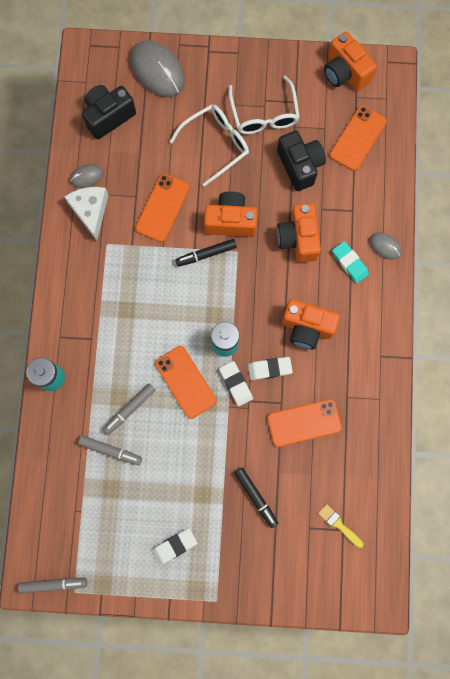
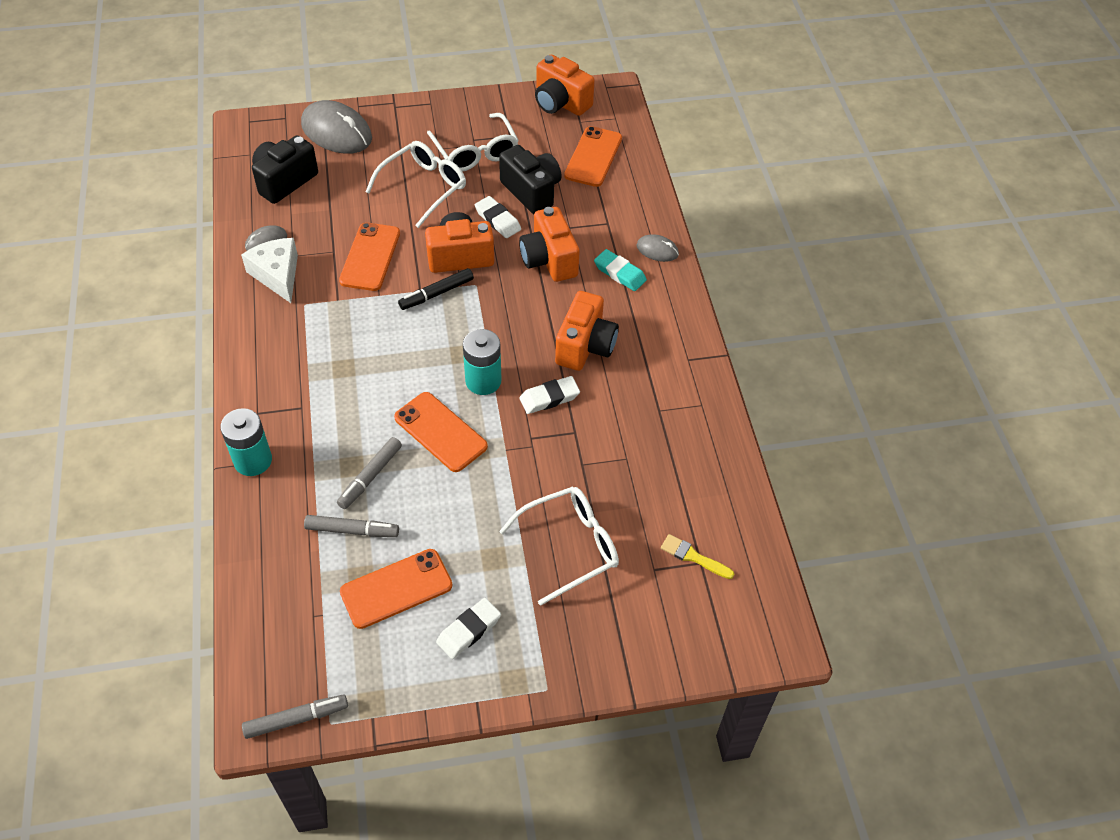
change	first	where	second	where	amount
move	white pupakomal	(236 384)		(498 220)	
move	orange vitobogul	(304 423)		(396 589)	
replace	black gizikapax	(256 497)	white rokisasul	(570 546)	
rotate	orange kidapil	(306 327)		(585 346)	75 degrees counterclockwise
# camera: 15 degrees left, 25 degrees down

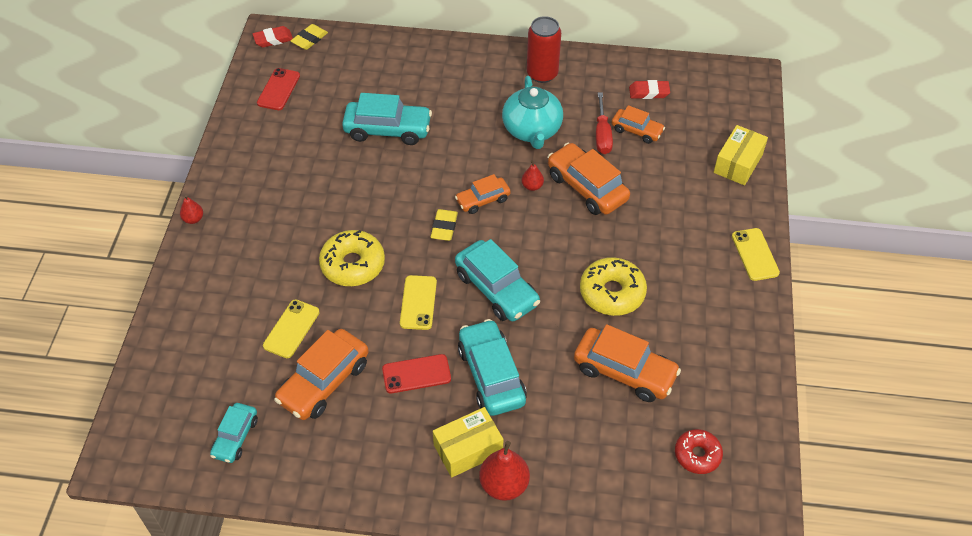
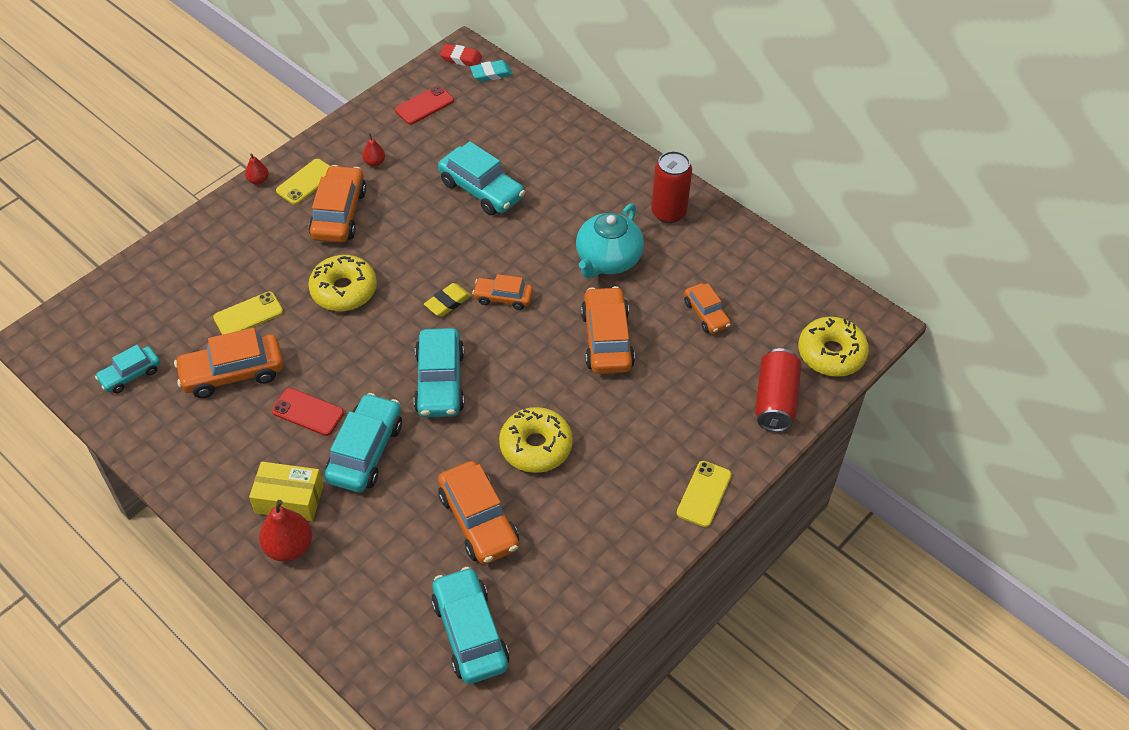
change	first	where	second	where	amount
delete	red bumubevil	(602 135)			
delete	red pupakomal	(649 92)			
insert			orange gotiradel	(339 214)	
insert			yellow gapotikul	(831 353)	
move	yellow vitobogul	(418 302)		(306 182)	
move	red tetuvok	(532 186)		(374 162)	
replace	red gapotikul	(697 455)	turquoise gotiradel	(470 633)	
replace	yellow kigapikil	(738 163)	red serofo	(775 400)	
recolor	yellow pupakomal	(309 39)	turquoise pupakomal	(491 74)	
# camera: 35 degrees right, 0 degrees up

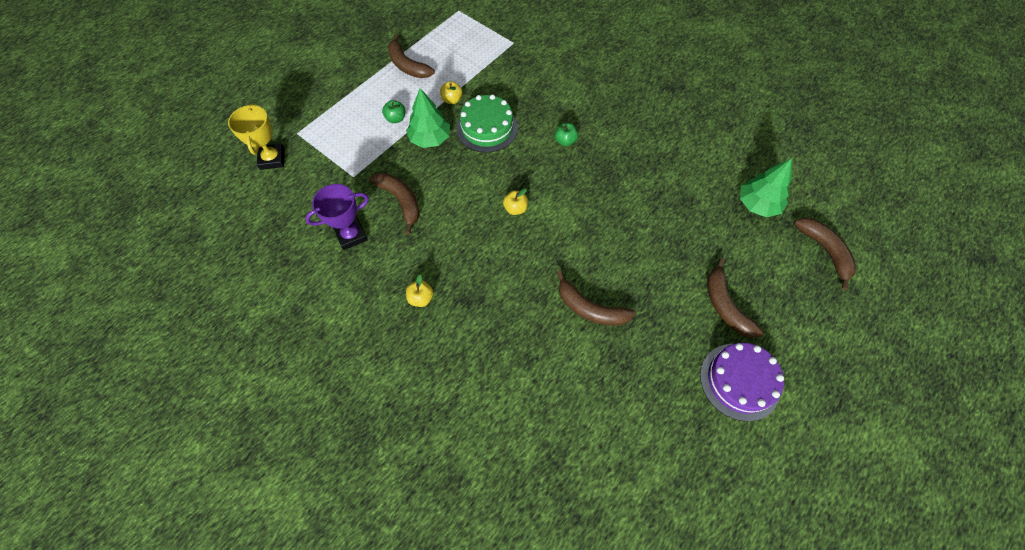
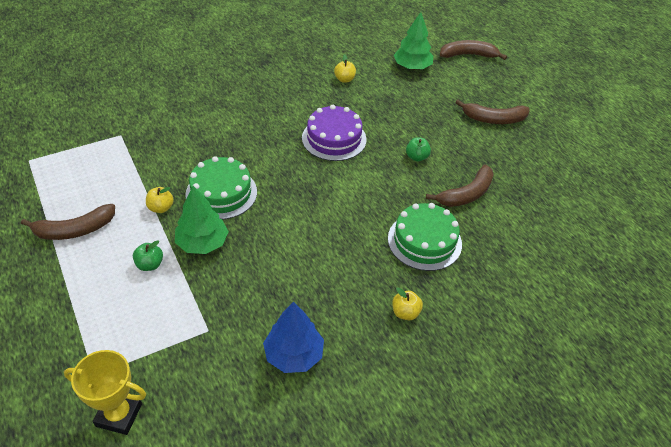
change	first	where	second	where	amount
delete	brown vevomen	(401 201)			
insert			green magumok	(424 241)	
move	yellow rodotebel	(515 209)		(344 79)	
move	green rodotebel	(565 141)		(416 157)	
move	purple magumok	(739 381)		(334 138)	
replace	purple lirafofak	(351 235)	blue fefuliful	(293 355)	
# camera: 70 degrees left, 15 degrees down

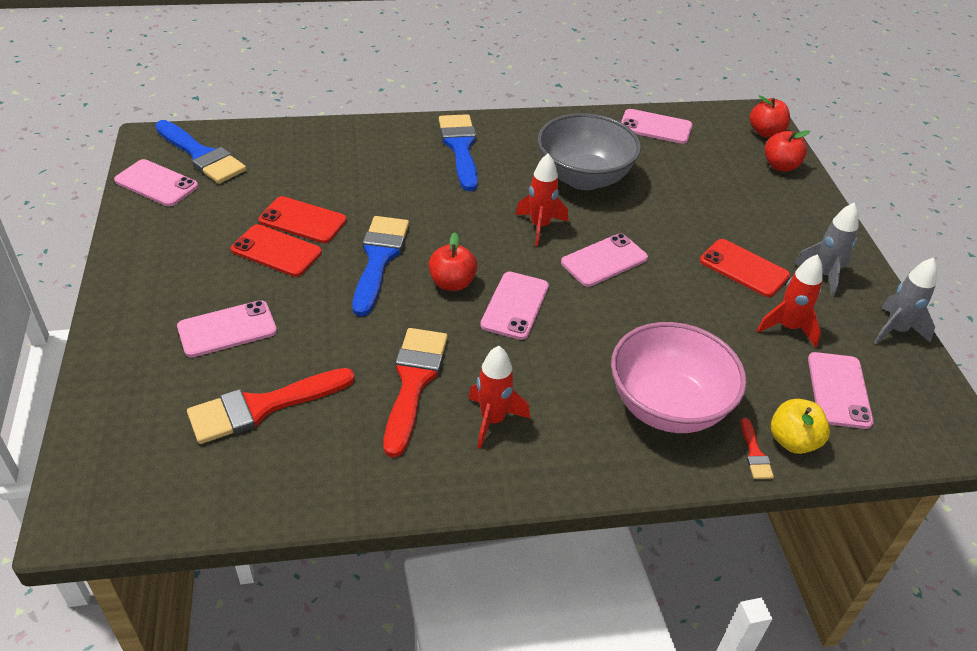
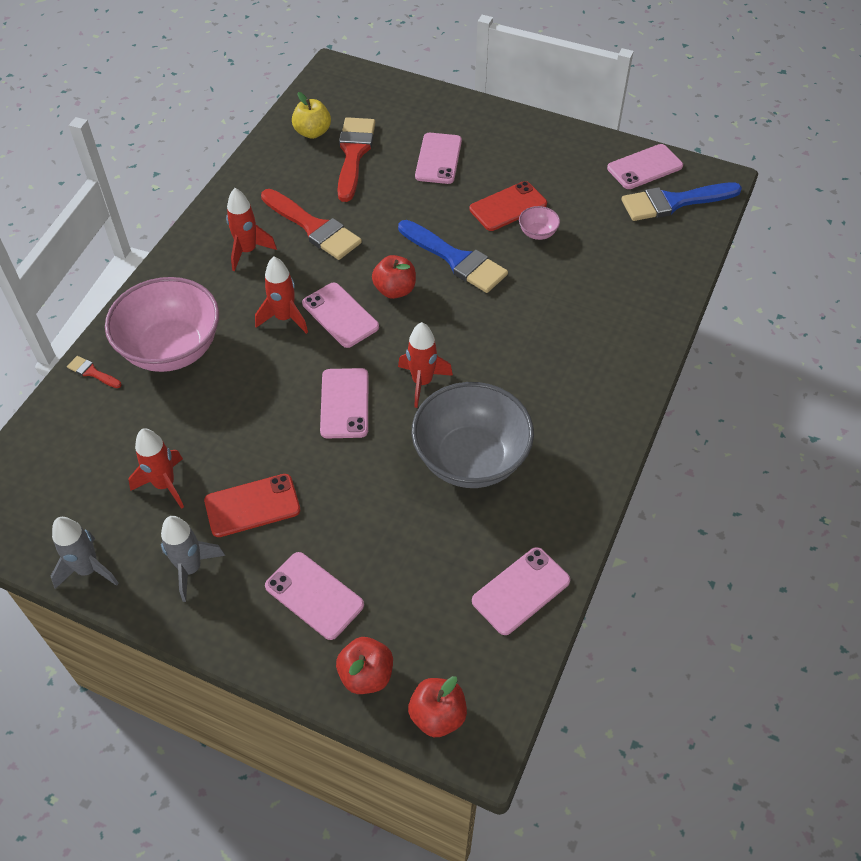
change	first	where	second	where	amount
delete	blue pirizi	(460 148)			
insert			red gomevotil	(284 318)	
move	yellow rodotebel	(793 441)		(312 132)	
move	pink vitobogul	(839 390)		(314 595)	
replace	red vitobogul	(302 220)	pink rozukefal	(537 233)	
# camera: 125 degrees right, 10 degrees up

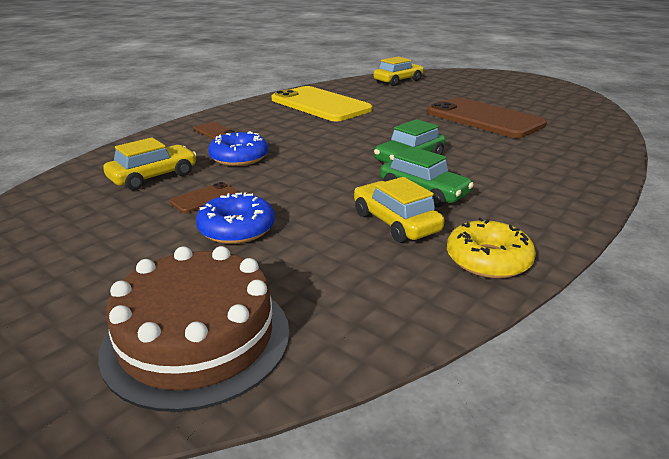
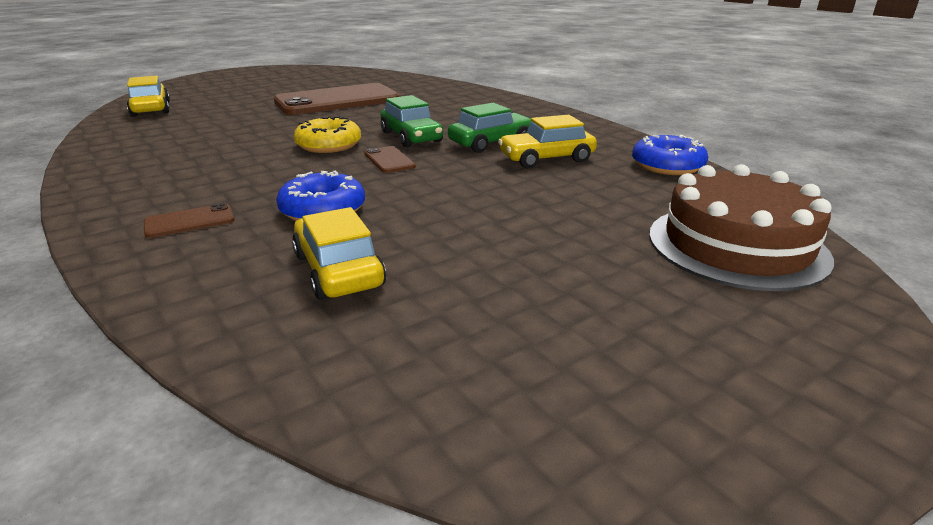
change	first	where	second	where	amount
delete	yellow vitobogul	(320 105)			
move	brown vitobogul	(204 198)		(389 160)	
move	blue gapotikul	(236 229)		(667 166)	
move	yellow gapotikul	(488 260)		(329 145)	
# camera: 75 degrees left, 0 degrees up

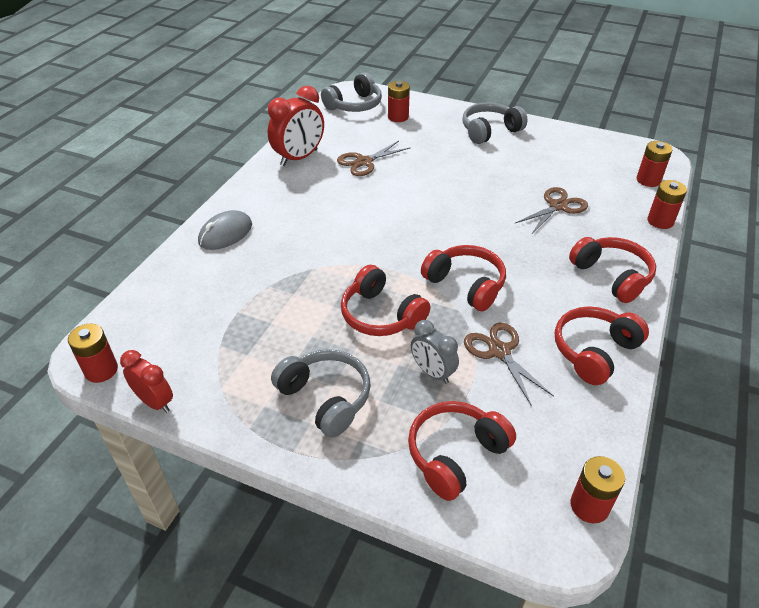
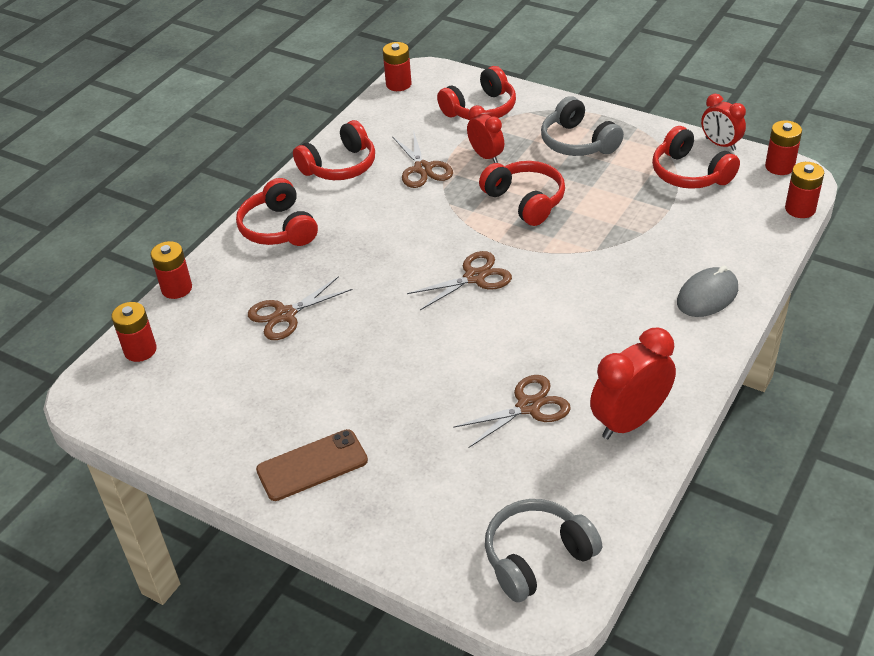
change	first	where	second	where	amount
insert			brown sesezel	(475 277)	
move	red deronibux	(398 117)		(800 209)	
move	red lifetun	(466 285)		(689 173)	
replace	grey lifetun	(489 131)	brown vitobogul	(312 465)	
recolor	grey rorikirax	(432 372)	red rorikirax	(486 156)	
# camera: 170 degrees left, 0 degrees up

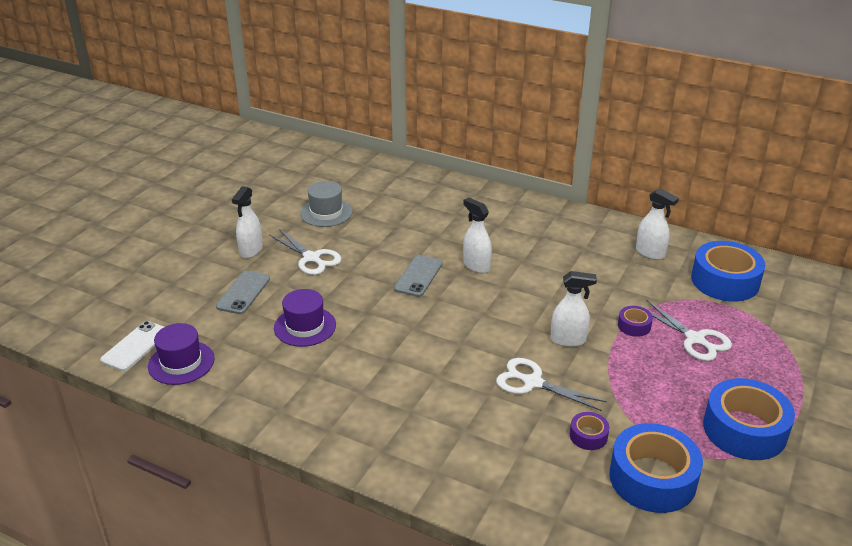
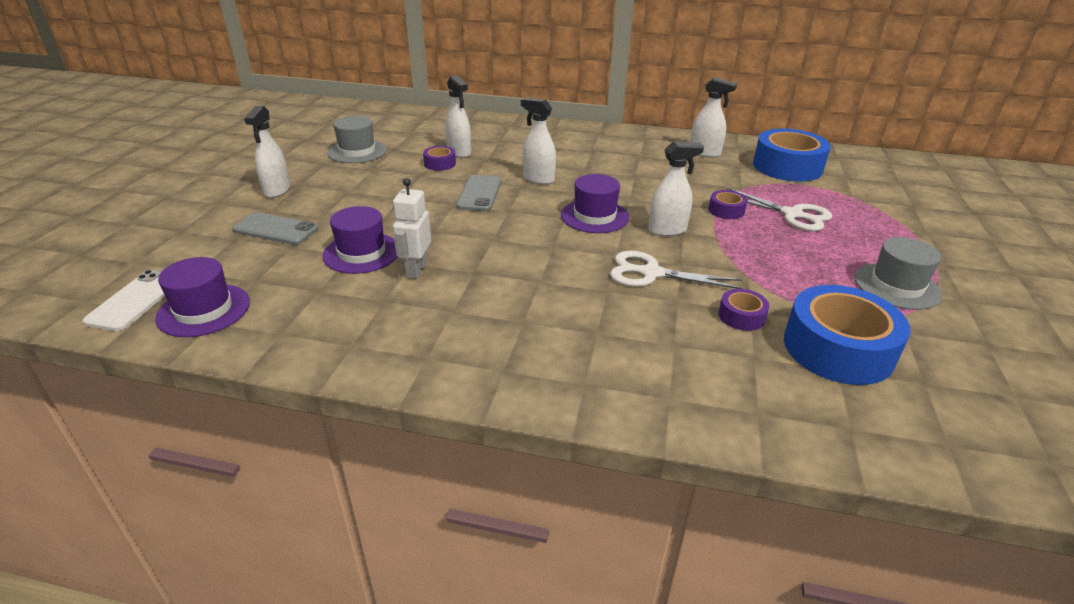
change	first	where	second	where	amount
delete	white sesezel	(311 258)			
insert			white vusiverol	(416 270)	
insert			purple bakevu	(440 163)	
insert			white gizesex	(459 152)	
insert			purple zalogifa	(594 216)	
replace	blue bakevu	(744 429)	grey zalogifa	(896 286)	
rotate	grey vitobogul	(243 293)		(275 229)	75 degrees counterclockwise
# camera: 15 degrees left, 0 degrees up

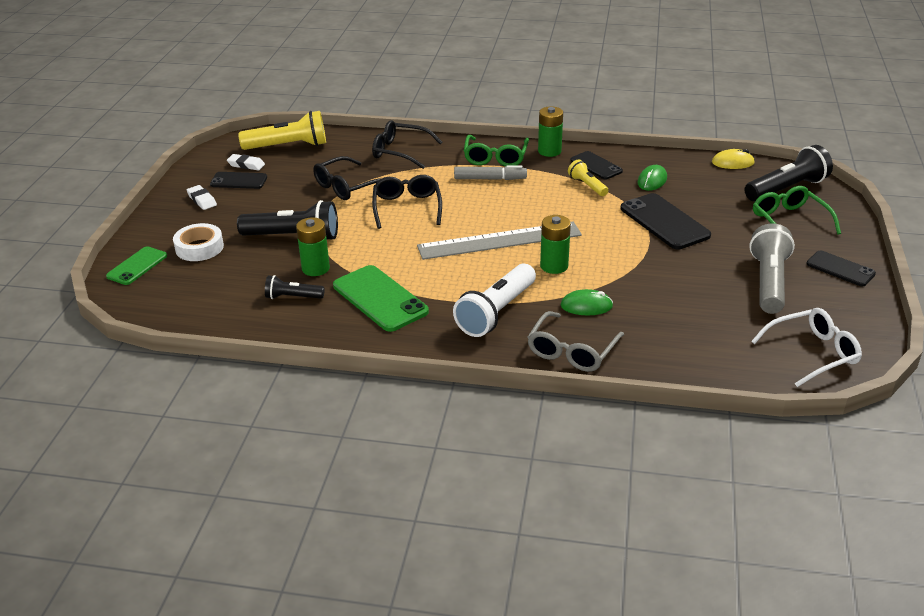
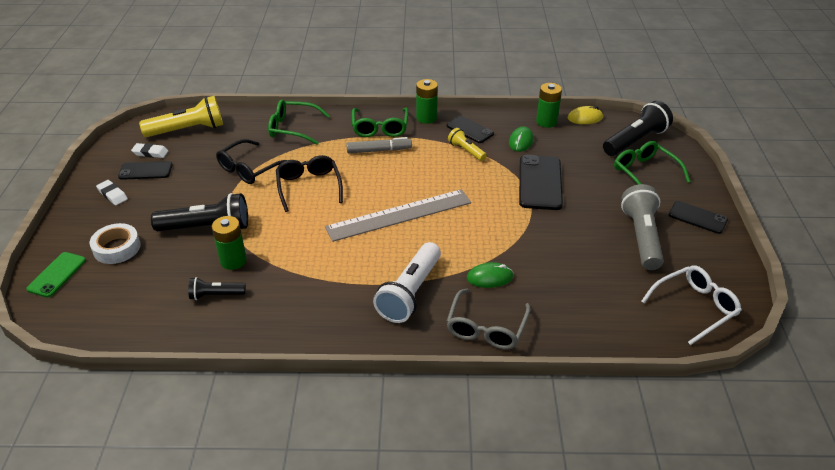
change	first	where	second	where	amount
delete	green vitobogul	(380 299)			
move	green deronibux	(554 266)		(546 122)	
recolor	black rokisasul	(400 152)	green rokisasul	(293 128)	
rotate	black vitobogul	(664 222)		(540 182)	45 degrees clockwise
# camera: 10 degrees left, 5 degrees up

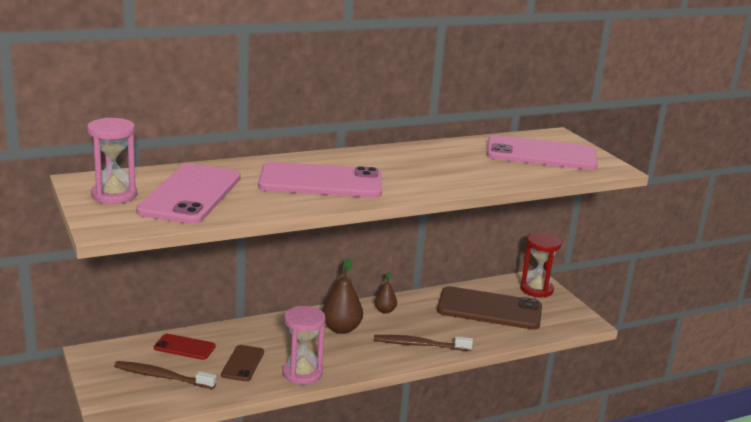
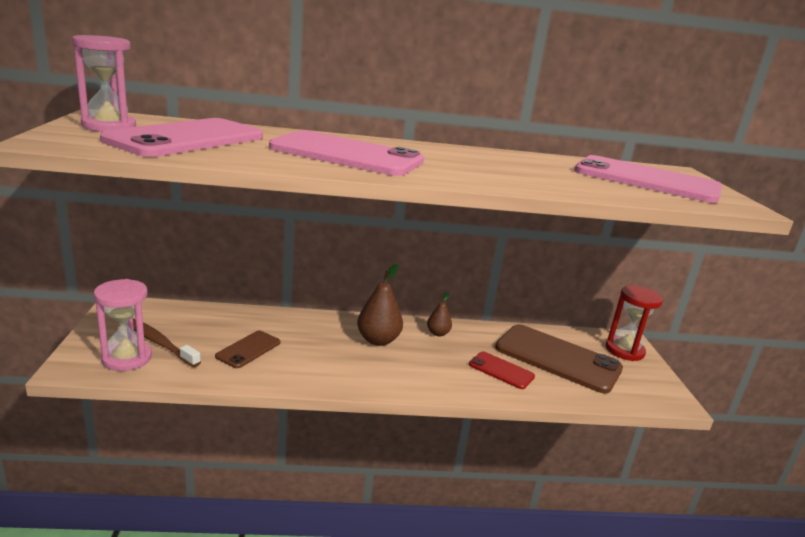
change	first	where	second	where	amount
delete	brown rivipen	(419 345)			
move	red vitobogul	(184 347)		(501 370)	
move	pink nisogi	(302 373)		(127 358)	
# camera: 20 degrees right, 0 degrees up

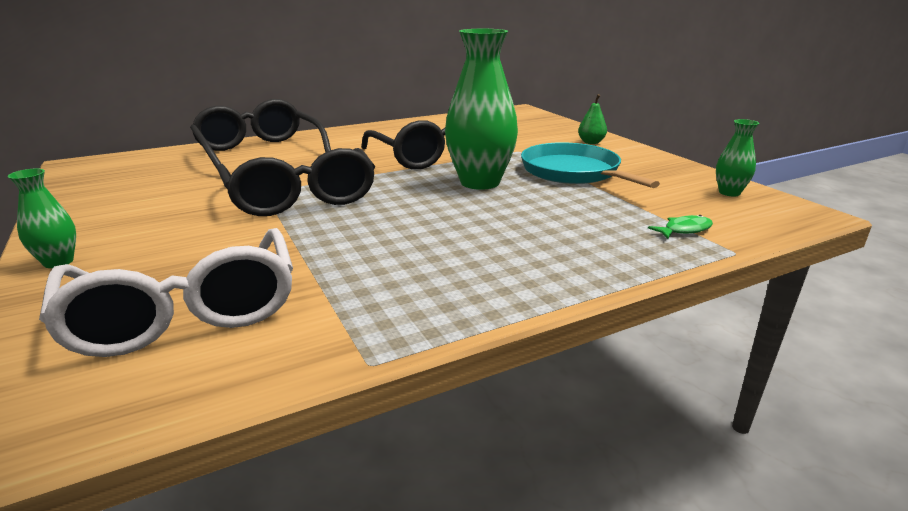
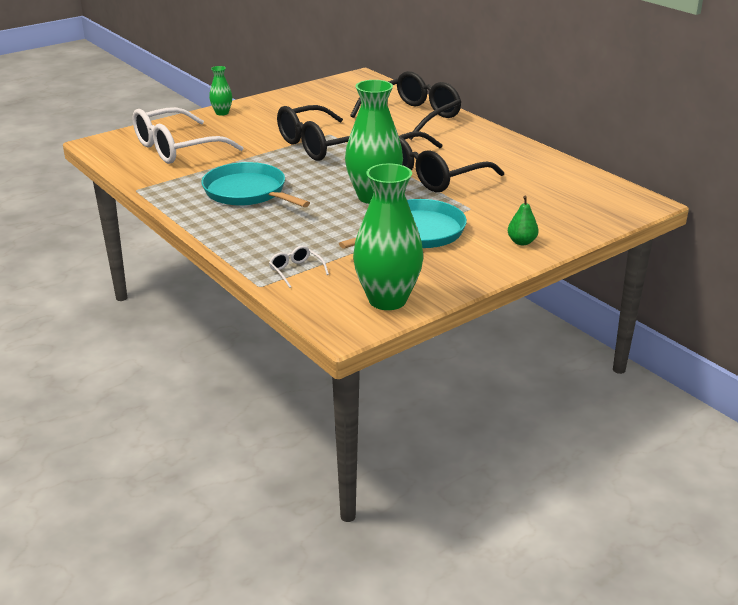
change	first	where	second	where	amount
insert			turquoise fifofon	(247 192)	
replace	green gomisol	(684 230)	white rokisasul	(296 271)	
resize	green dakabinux	(729 192)		(387 300)	x2.09
# camera: 80 degrees right, 5 degrees up

